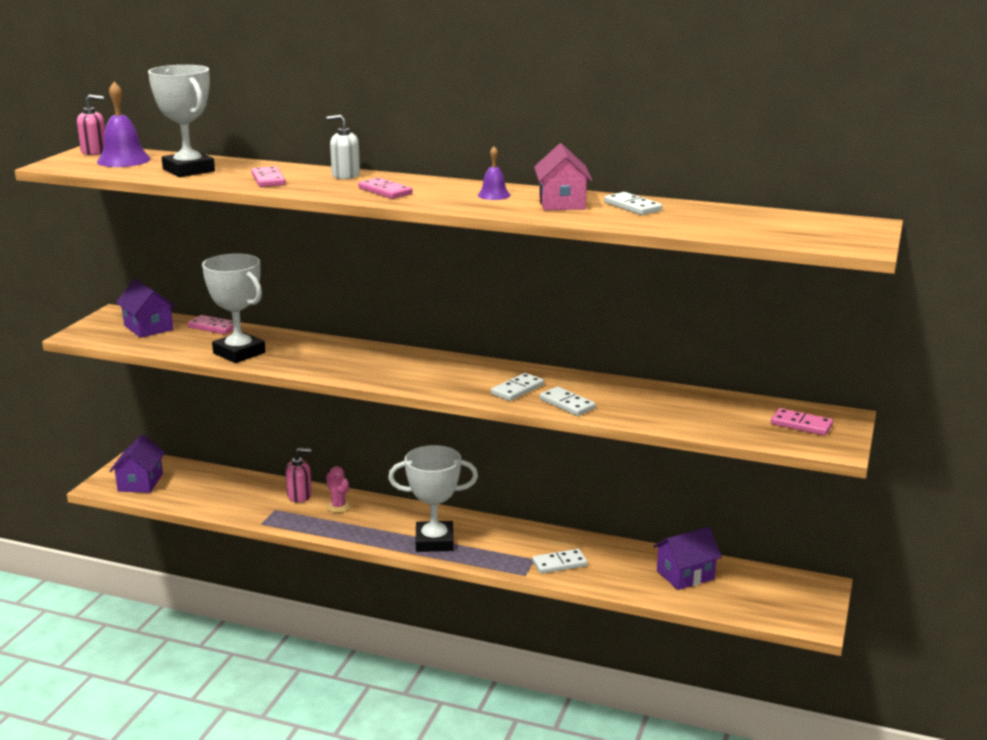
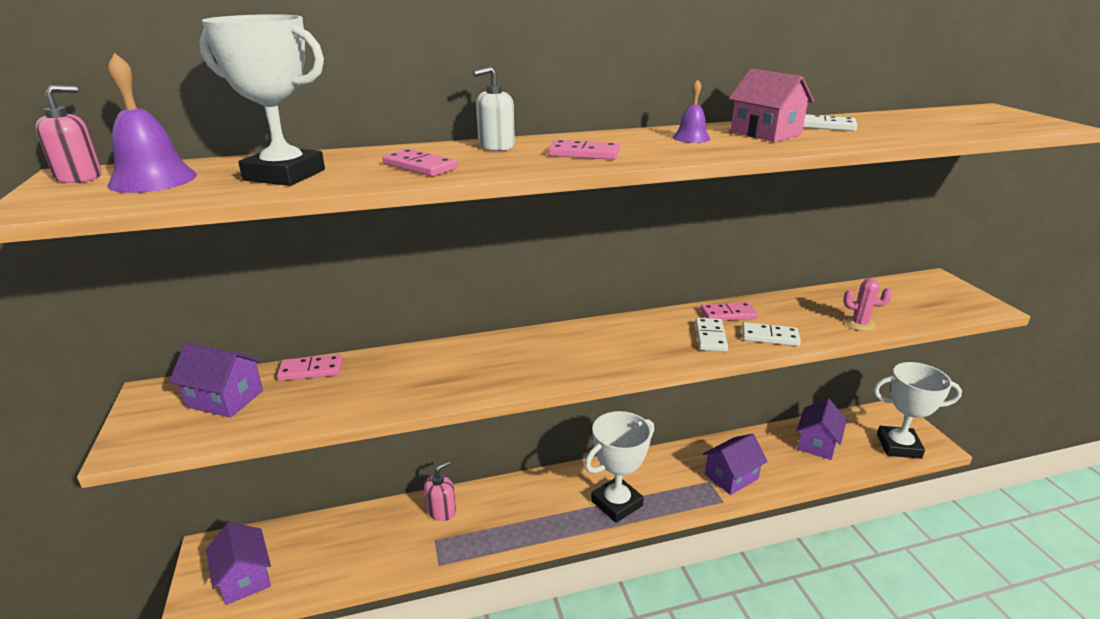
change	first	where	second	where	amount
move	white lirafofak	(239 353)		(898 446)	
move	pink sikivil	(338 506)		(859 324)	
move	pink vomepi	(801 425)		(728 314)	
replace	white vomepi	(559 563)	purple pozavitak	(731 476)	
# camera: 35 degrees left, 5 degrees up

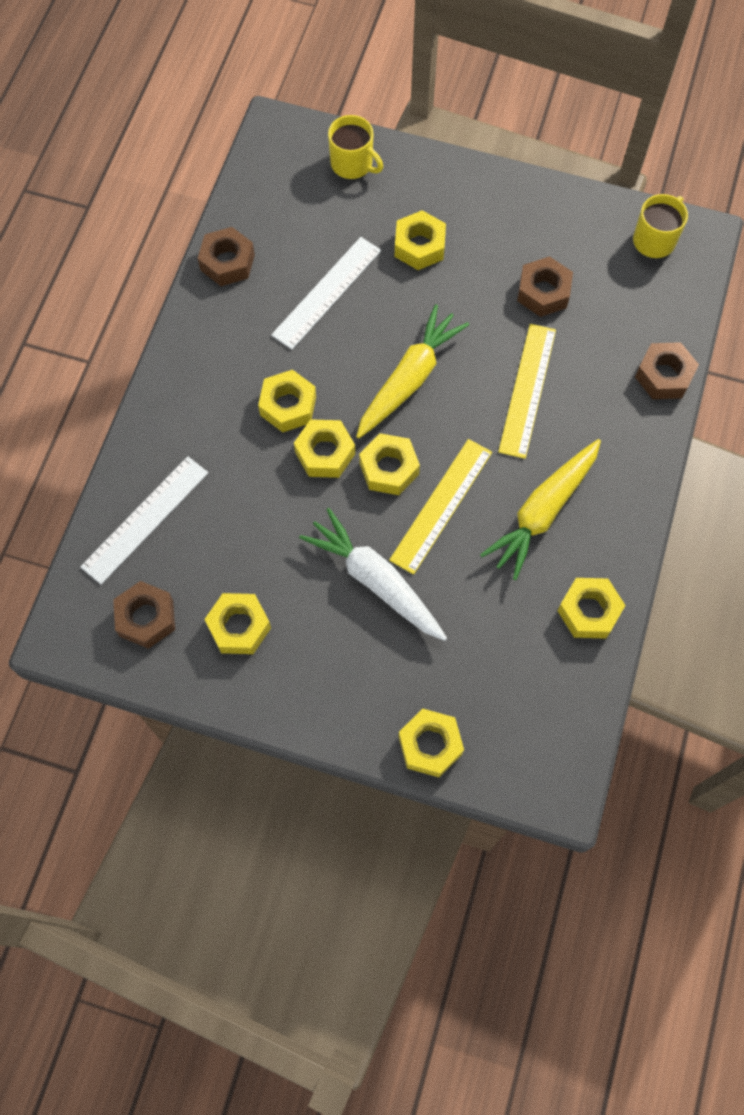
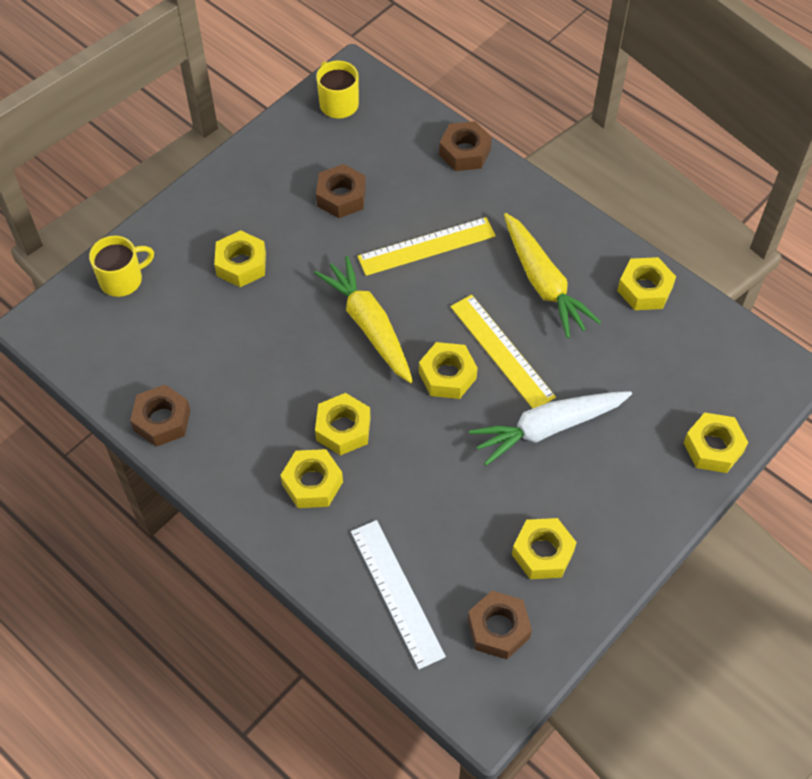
change	first	where	second	where	amount
delete	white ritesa	(326 292)			
move	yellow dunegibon	(325 453)		(312 483)	
rotate	yellow ritesa	(527 390)		(426 246)	60 degrees counterclockwise
# camera: 65 degrees left, 10 degrees down

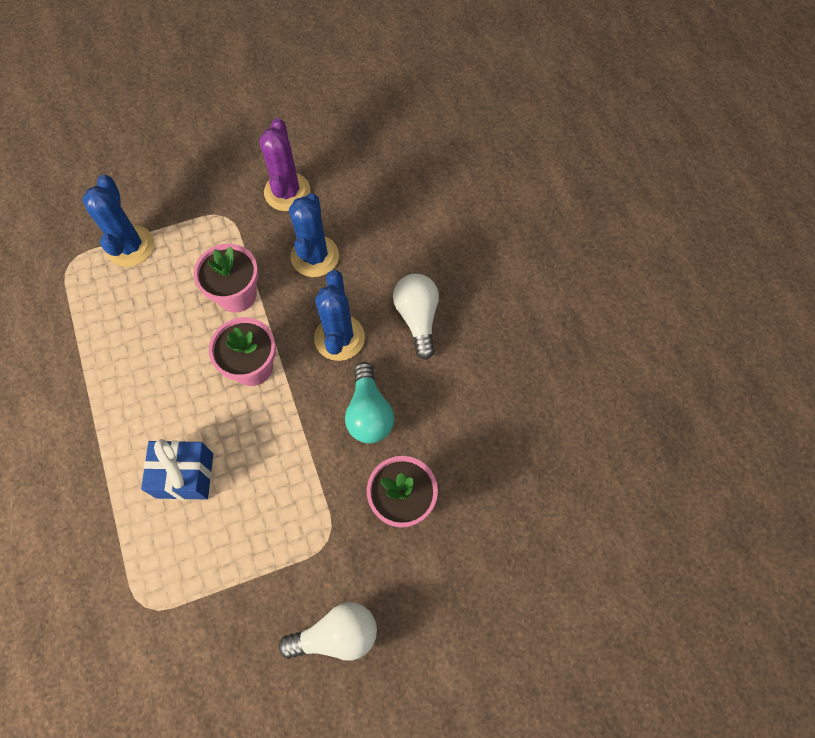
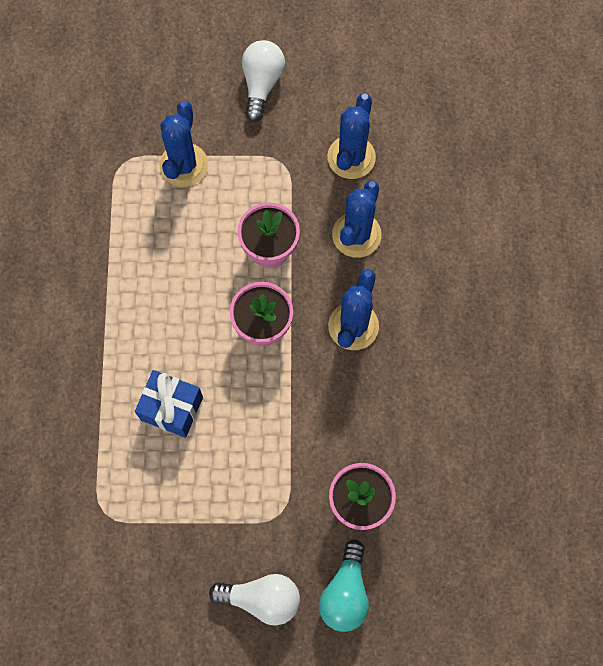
change	first	where	second	where	amount
move	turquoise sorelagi	(369 413)		(345 593)	
move	white sorelagi	(417 318)		(261 84)	
recolor	purple sikivil	(287 192)	blue sikivil	(351 157)	
# camera: 20 degrees right, 5 degrees up

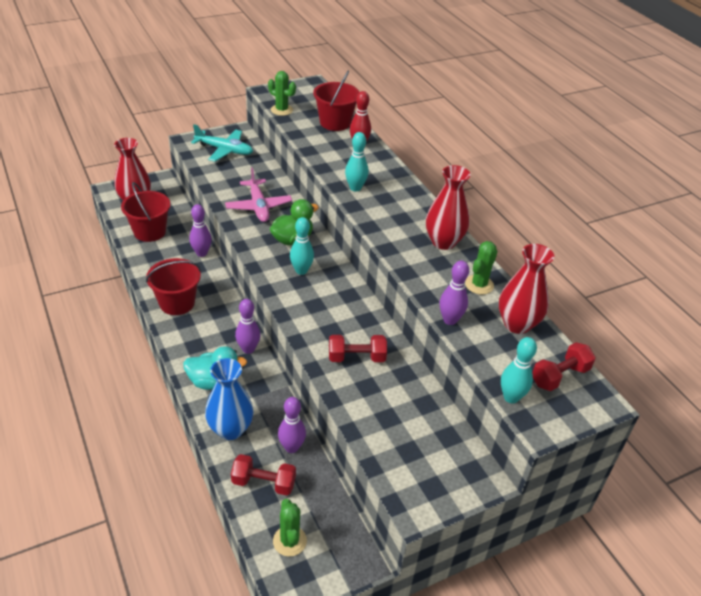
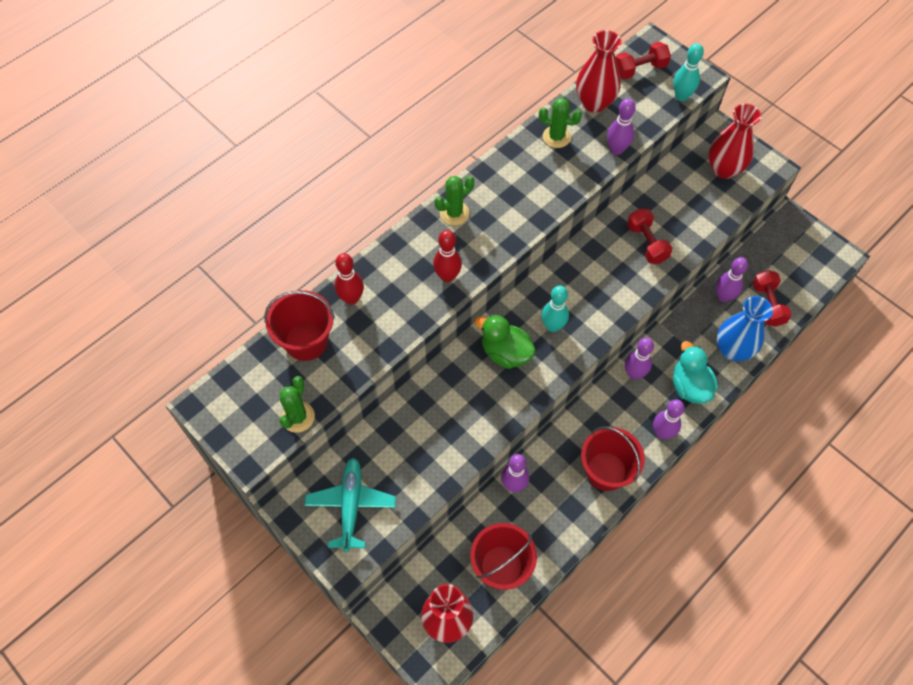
change	first	where	second	where	amount
delete	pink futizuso	(258 206)			
insert			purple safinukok	(662 433)	
move	green sikivil	(289 541)		(454 213)	
move	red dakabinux	(443 242)		(724 169)	
recolor	turquoise safinukok	(355 188)	red safinukok	(447 276)	
rotate	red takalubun	(559 376)		(640 69)	60 degrees counterclockwise
# camera: 105 degrees left, 20 degrees up

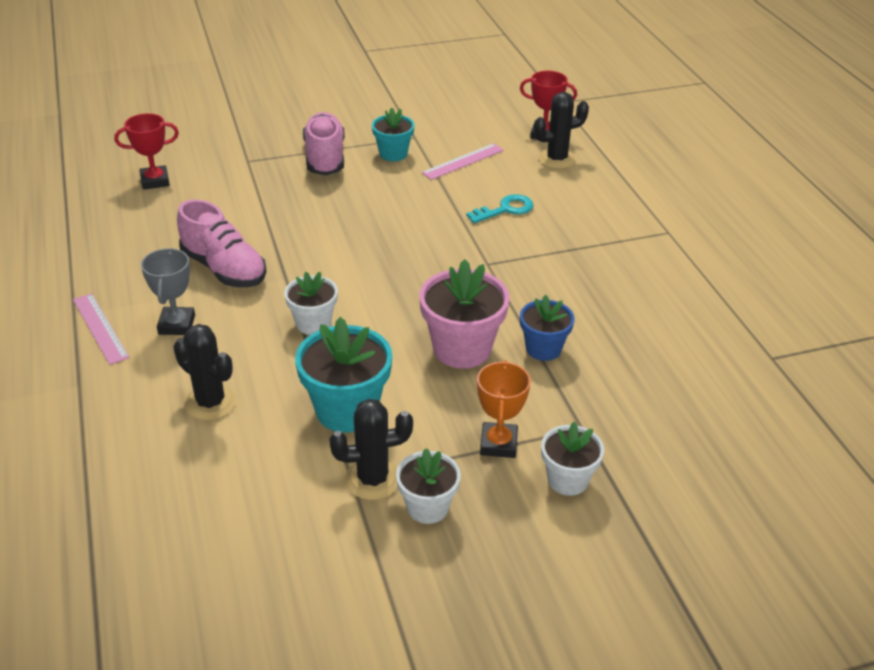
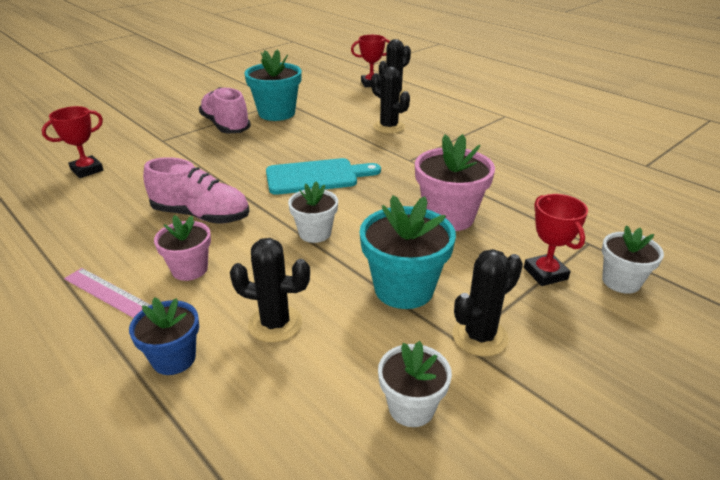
change	first	where	second	where	amount
delete	pink ritesa	(463 161)			
insert			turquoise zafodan	(316 177)	
move	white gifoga	(427 507)		(411 407)	
move	blue gifoga	(543 349)		(174 358)	
replace	grey lirafofak	(177 325)	pink gifoga	(189 269)	
replace	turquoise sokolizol	(505 210)	black sikivil	(389 127)	
recolor	orange lirafofak	(498 444)	red lirafofak	(545 273)	
resize	turquoise gifoga	(393 154)		(276 113)	x1.62
# camera: 25 degrees left, 5 degrees down

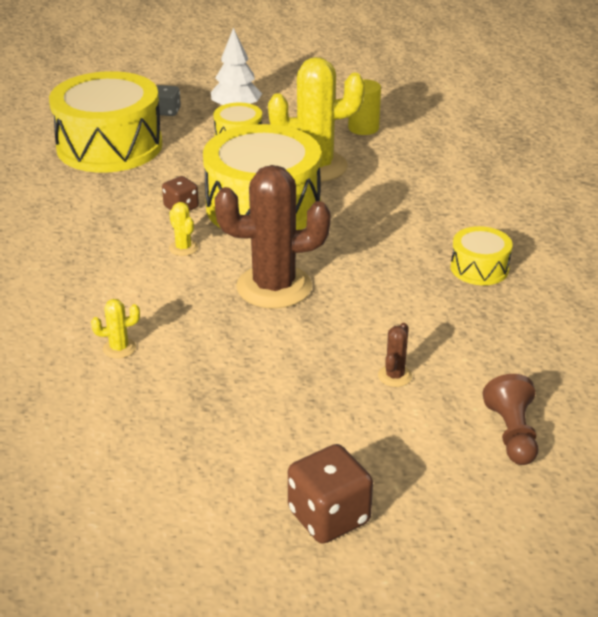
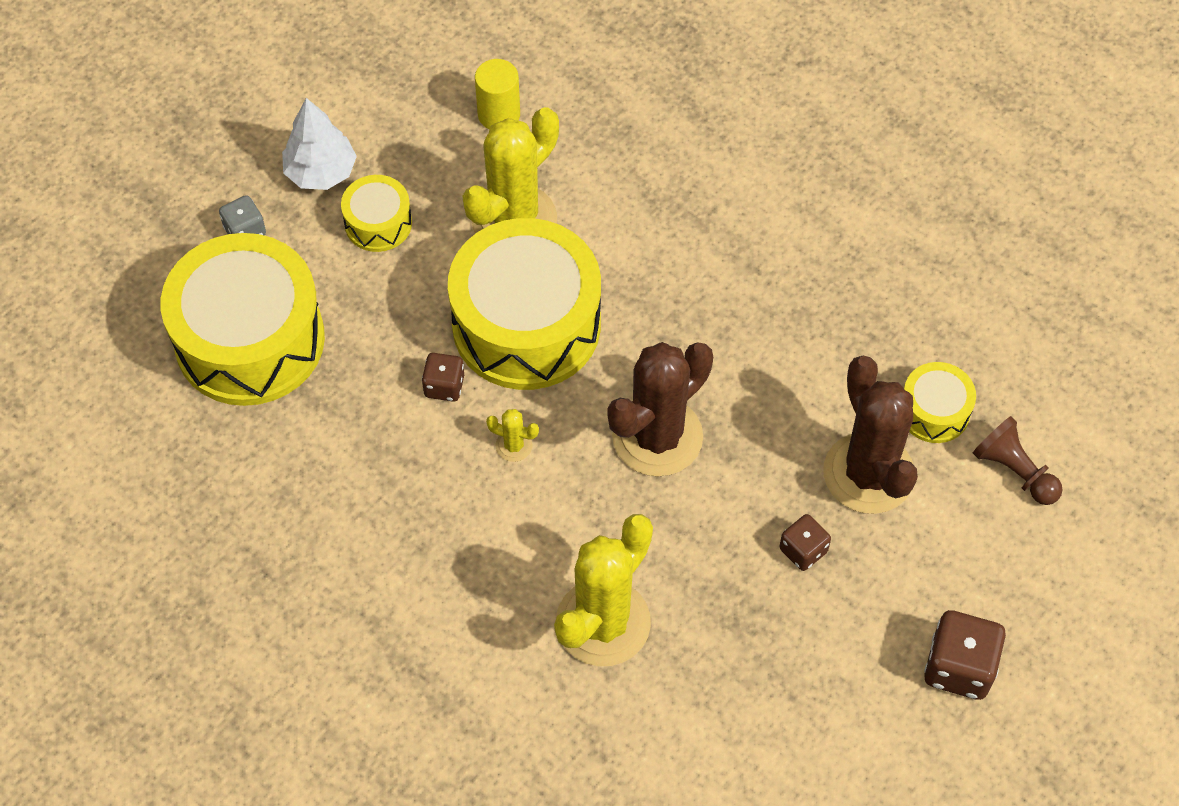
change	first	where	second	where	amount
insert			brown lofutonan	(803 550)	
move	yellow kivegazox	(479 268)		(934 411)	
resize	yellow sikivil	(119 348)		(603 623)	x2.45
resize	brown sikivil	(394 376)		(868 473)	x2.45
# camera: 40 degrees left, 25 degrees up

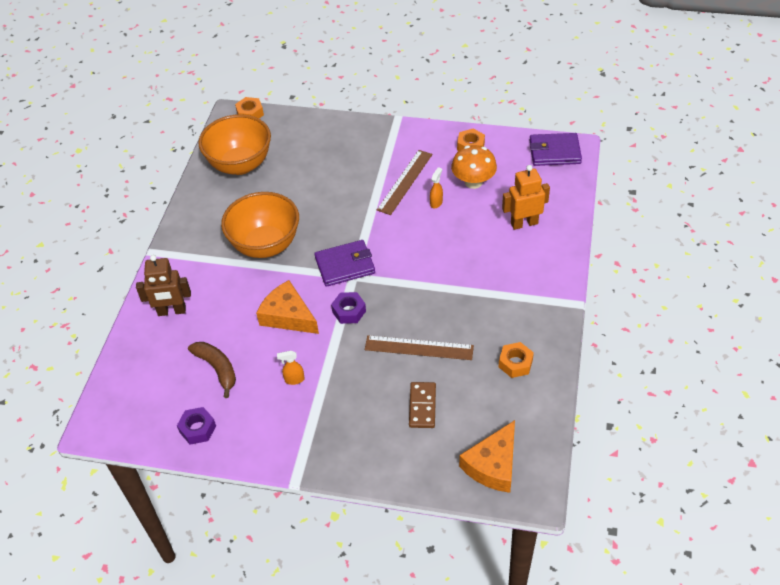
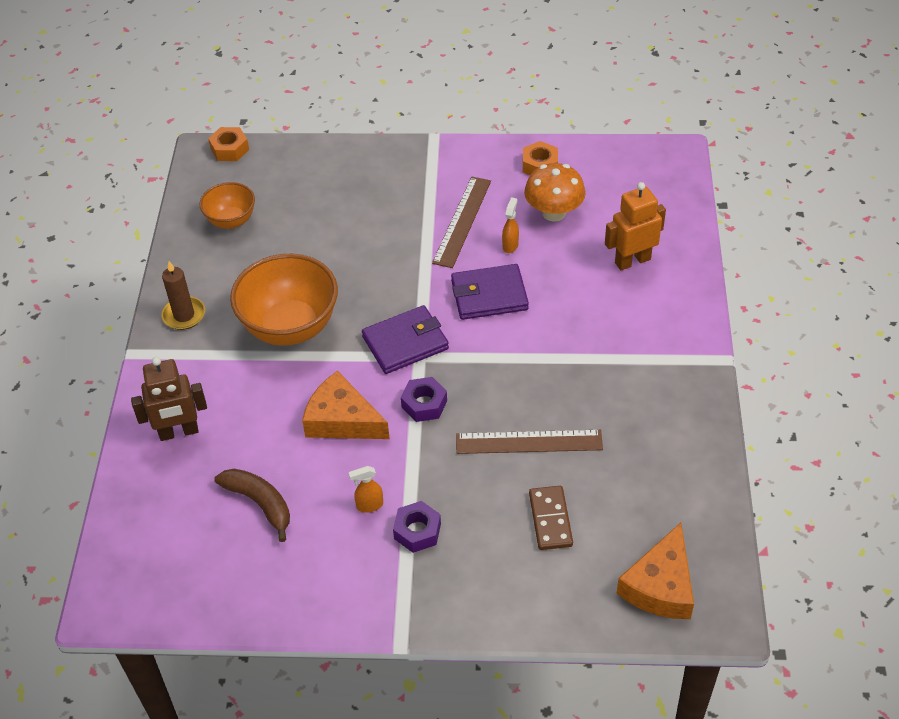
change	first	where	second	where	amount
delete	orange dunegibon	(515 363)			
insert			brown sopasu	(184 315)	
move	purple dunegibon	(197 429)		(417 531)	
move	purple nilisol	(554 152)		(489 295)	
resize	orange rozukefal	(240 165)		(231 221)	x0.56
# camera: 10 degrees left, 0 degrees up

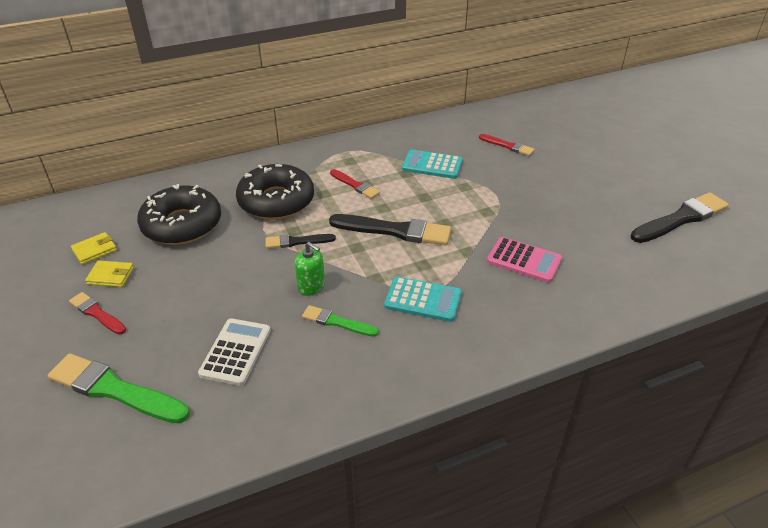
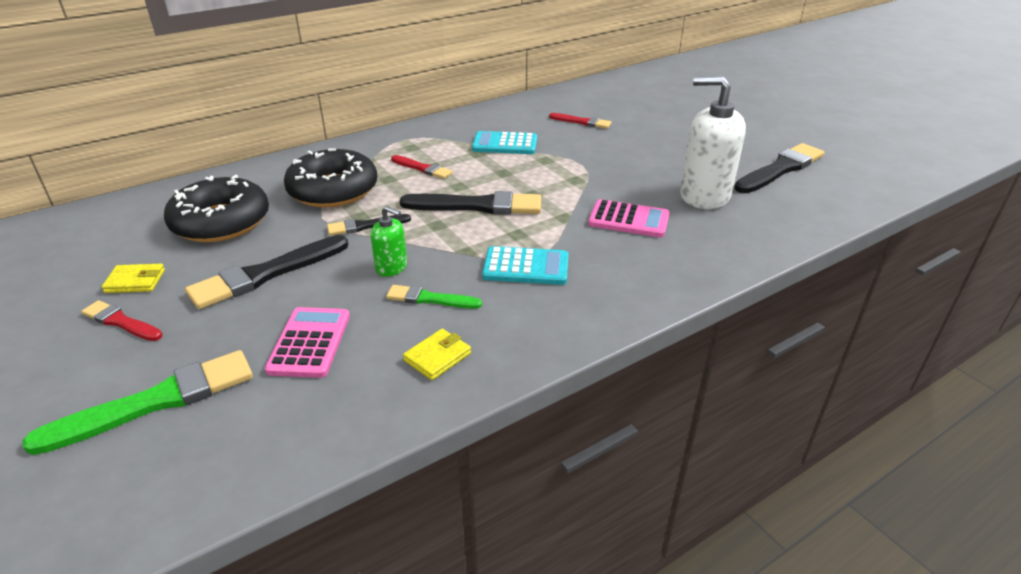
change	first	where	second	where	amount
insert			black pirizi	(266 274)	
insert			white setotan	(704 195)	
move	yellow nilisol	(95 250)		(437 357)	
recolor	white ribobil	(235 352)	pink ribobil	(310 343)	
rotate	green pirizi	(115 390)		(155 402)	135 degrees clockwise
# camera: 10 degrees left, 5 degrees down

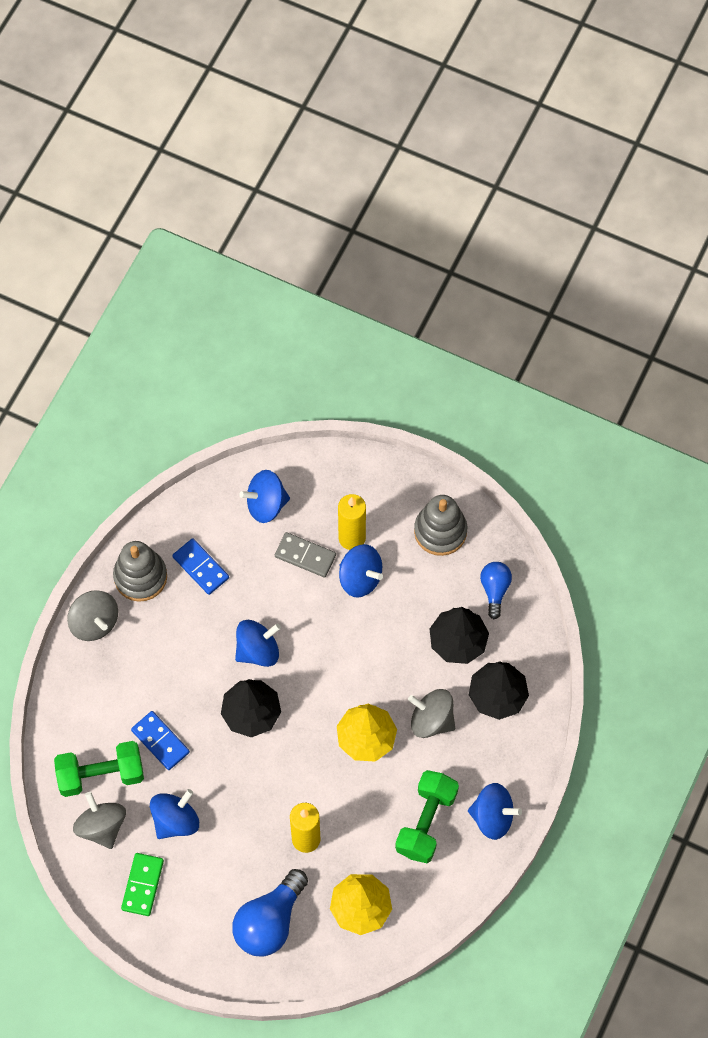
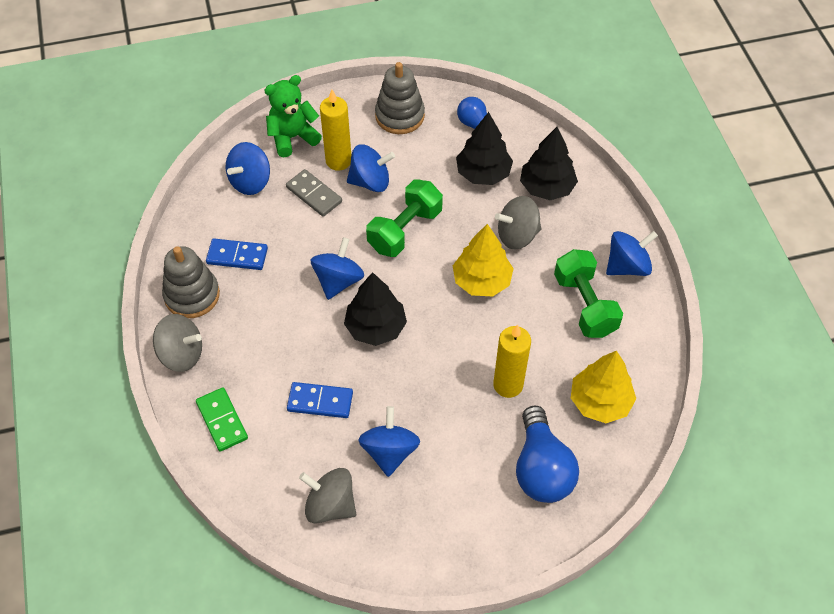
change	first	where	second	where	amount
insert			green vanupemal	(292 137)	
move	green takalubun	(101 774)		(405 230)	
move	green vomepi	(142 885)		(222 420)	
rotate	grey vomepi	(305 556)		(314 194)	60 degrees clockwise
# camera: 40 degrees left, 10 degrees down

